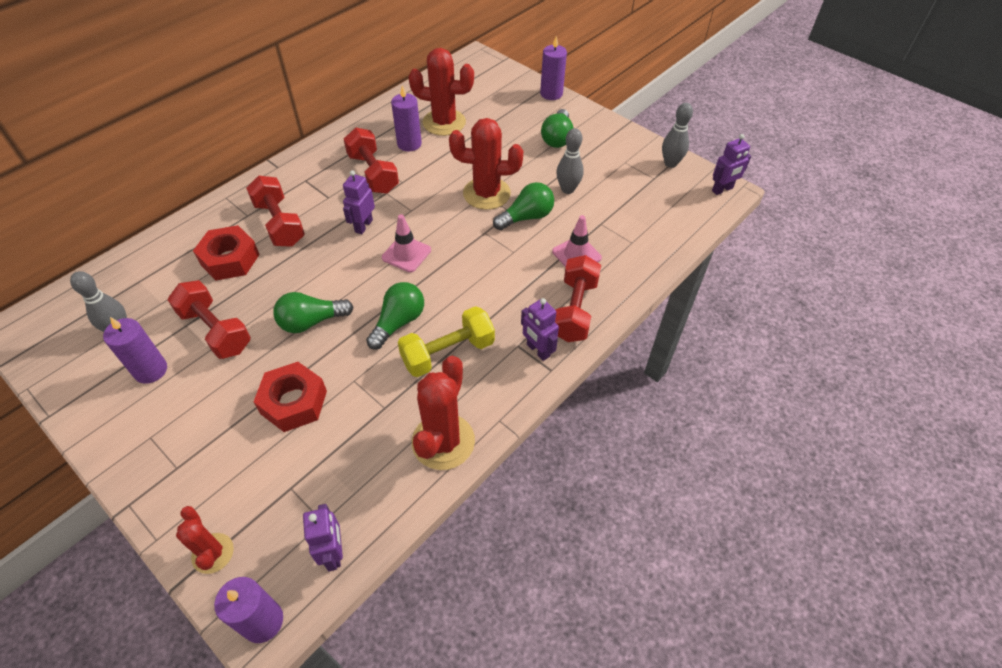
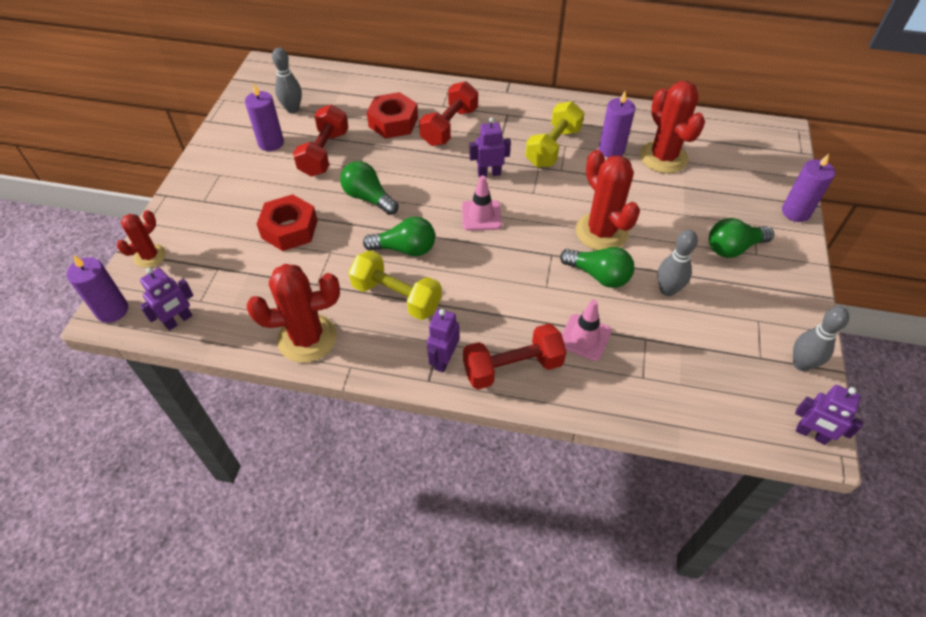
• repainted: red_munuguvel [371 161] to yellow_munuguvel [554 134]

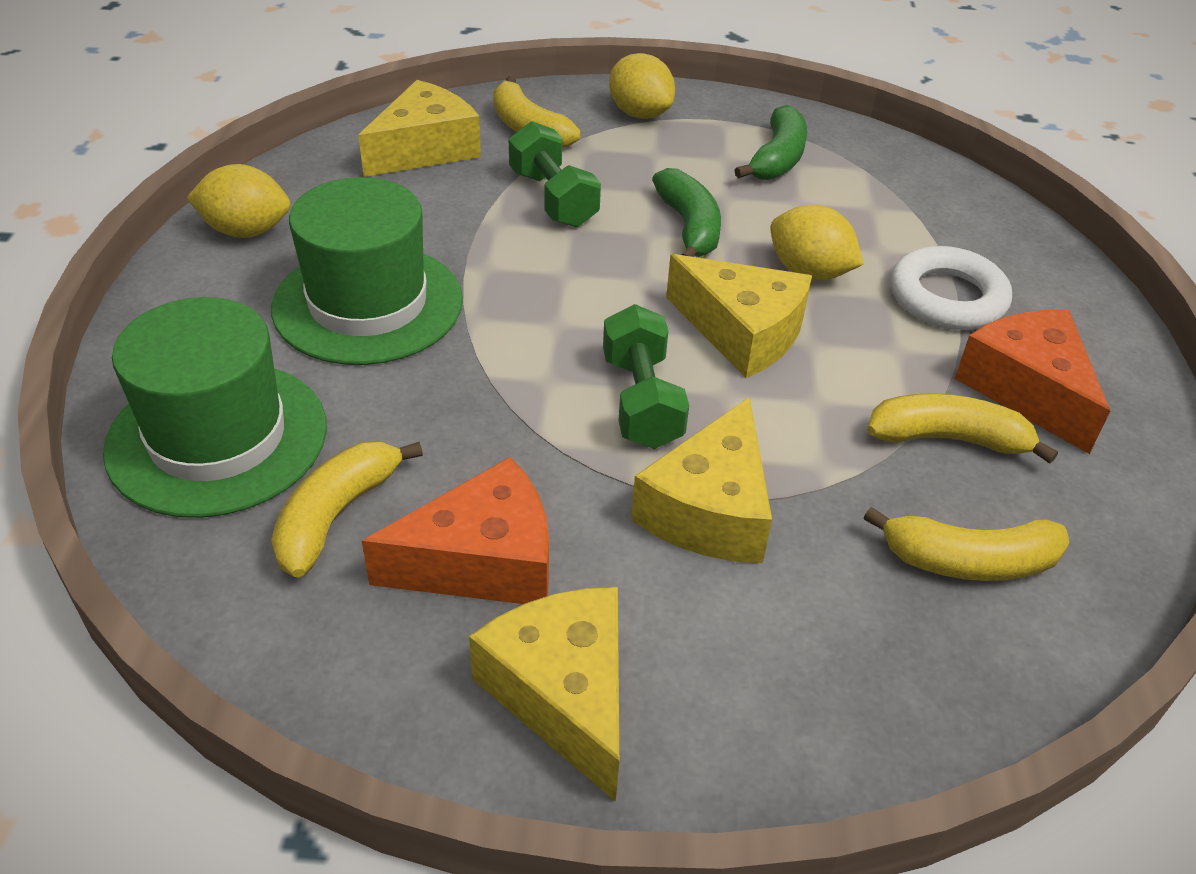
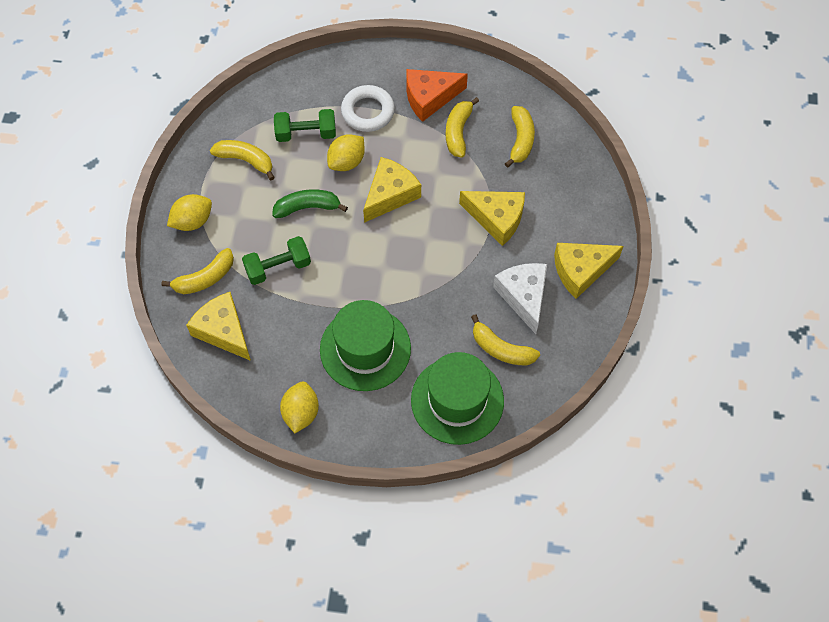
• repainted: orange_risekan [455 530] to white_risekan [520 298]
• shifted: green_munuguvel [646 376] to [305 125]
• repainted: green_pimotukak [770 142] to yellow_pimotukak [242 160]

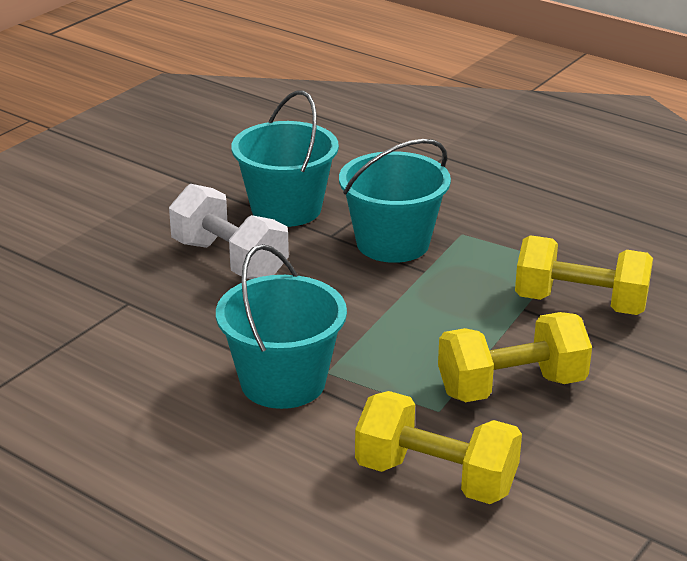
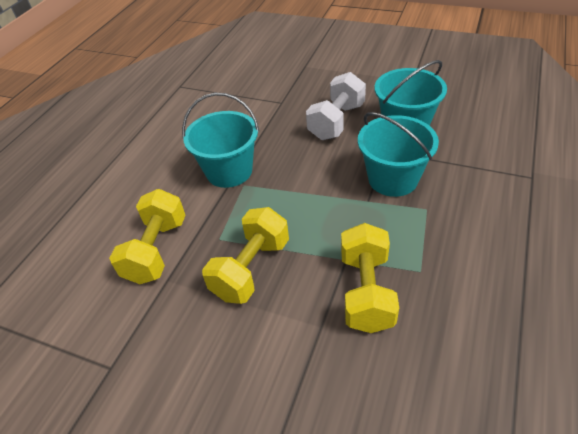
• rotated: yellow_munuguvel [515 357] = [245 255] 60 degrees clockwise

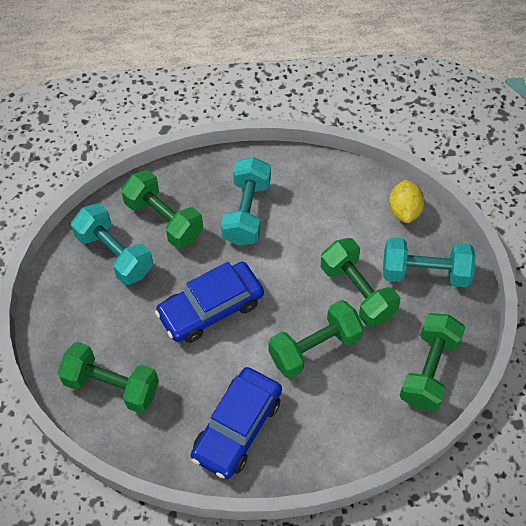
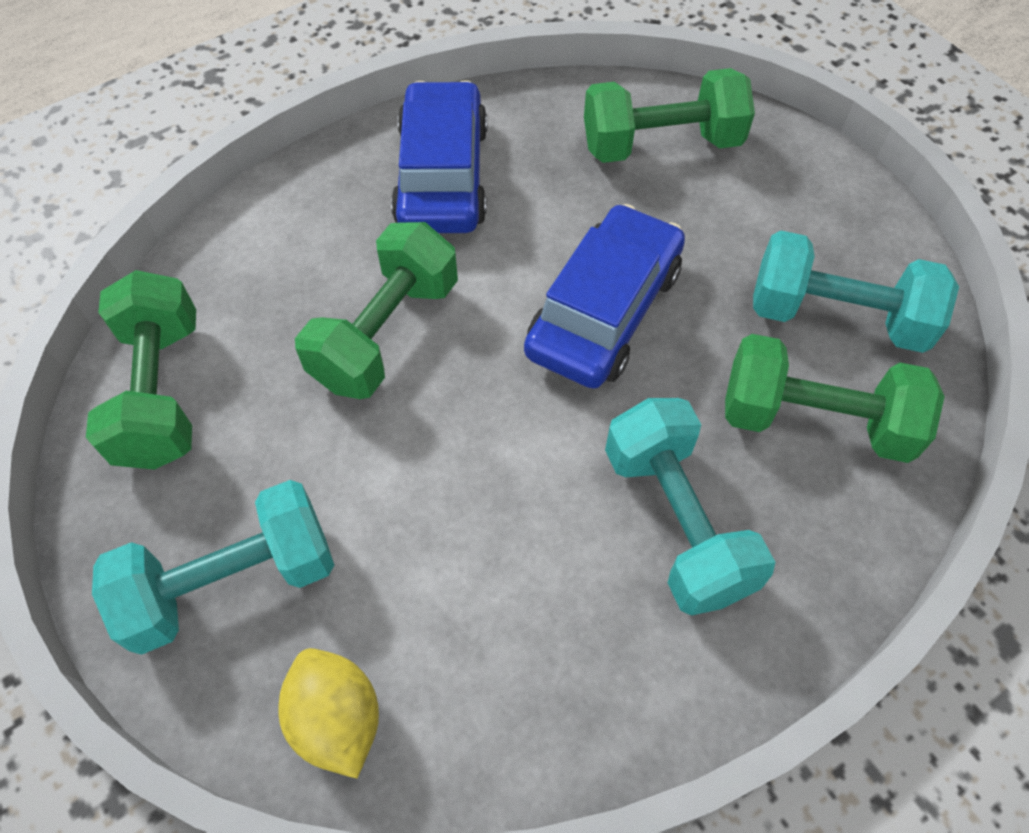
• gone: green_munuguvel [360 282]

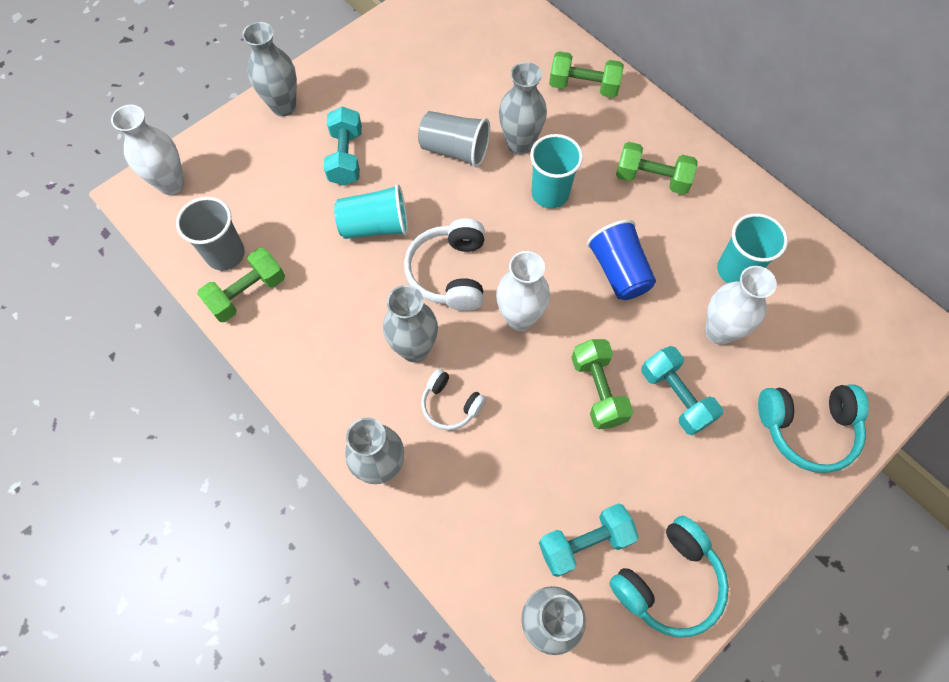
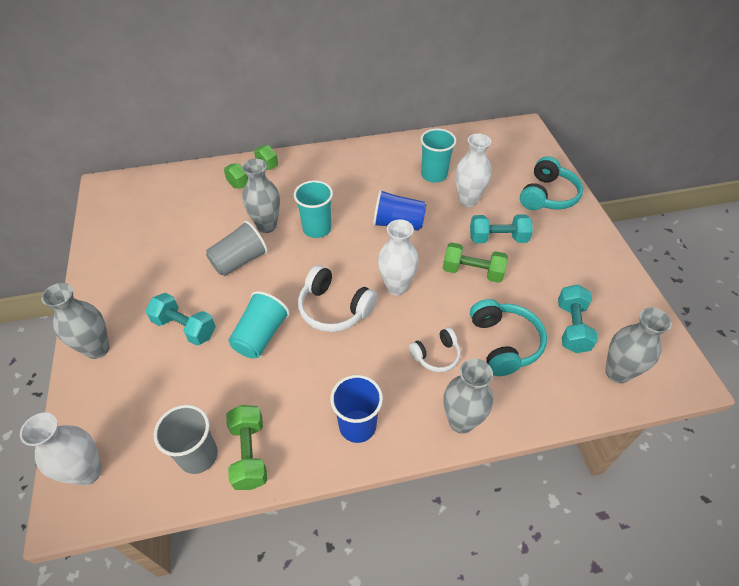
• gone: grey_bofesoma [410 324]
• shifted: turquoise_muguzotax [669 577] to [508 337]
• gone: green_munuguvel [656 168]
• new: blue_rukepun [356 409]

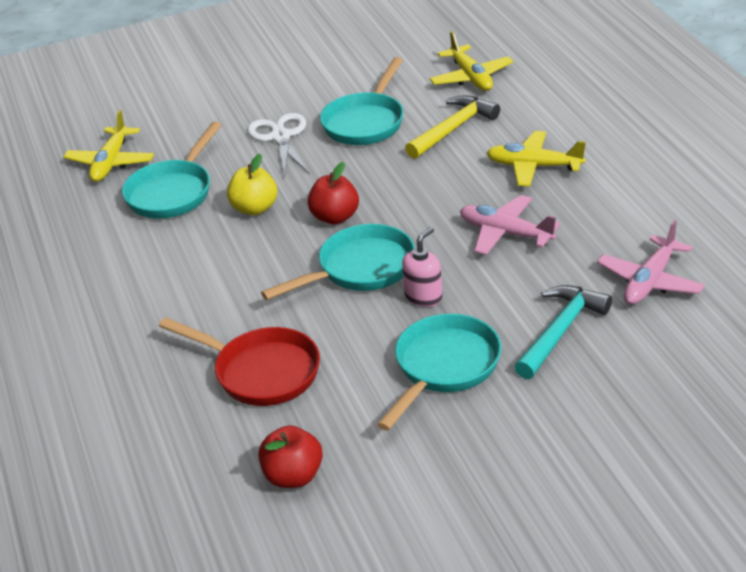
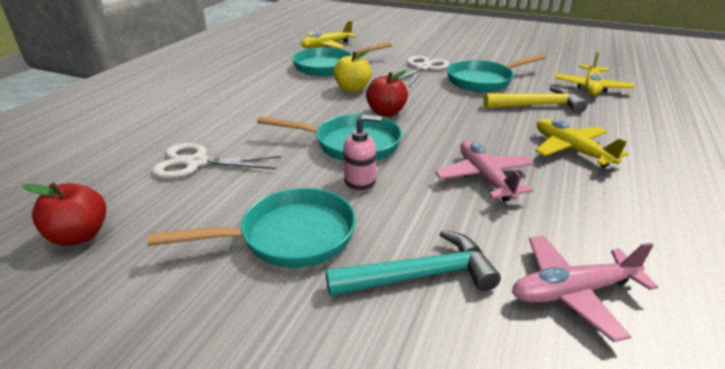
• swapped: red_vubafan [239 361] to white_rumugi [216 161]

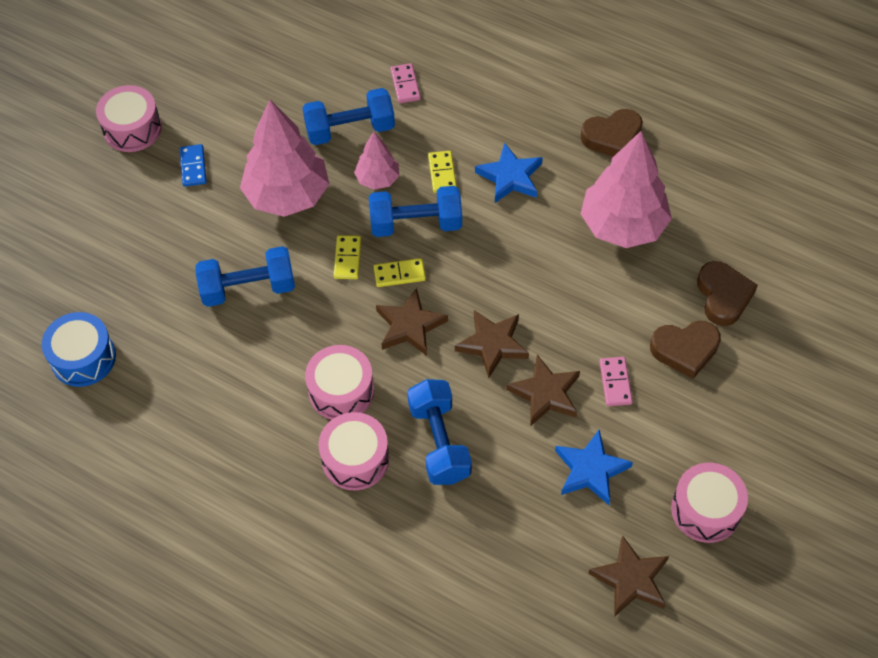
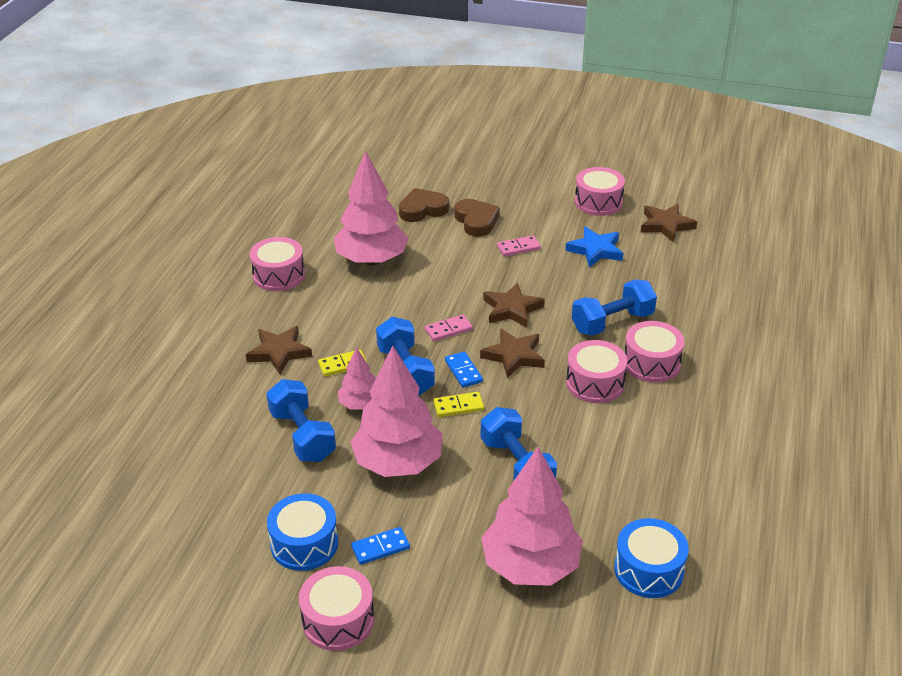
• repainted: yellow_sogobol [400 272] to blue_sogobol [464 370]
• shifted: pink_sogobol [405 83] to [449 328]
• gone: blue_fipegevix [509 172]
• shifted: brown_fipegevix [543 390] to [279 350]
• swapped: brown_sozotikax [612 133] to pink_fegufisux [277 264]
• new: blue_fegufisux [302 532]
• new: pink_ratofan [532 516]

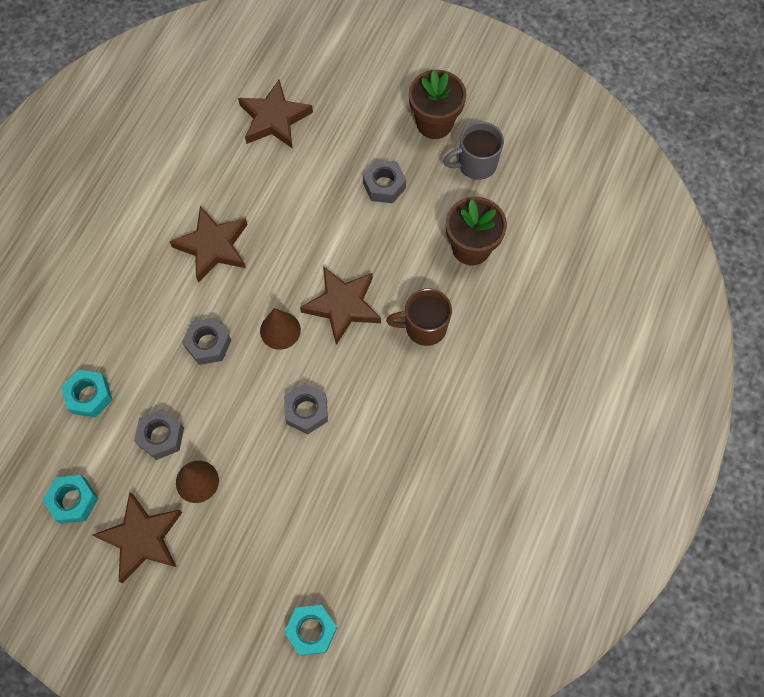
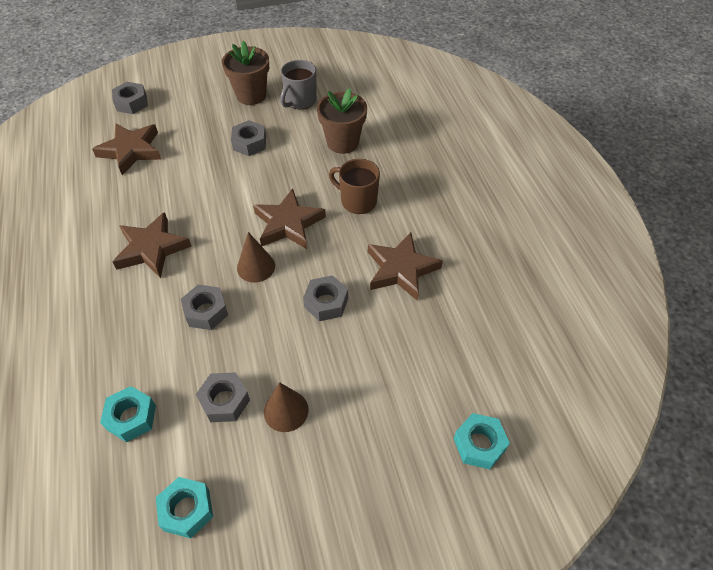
• shifted: brown_fipegevix [137 537] to [405 266]
• rotated: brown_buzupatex [419 317] = [354 186] 75 degrees clockwise
• new: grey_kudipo [130 98]

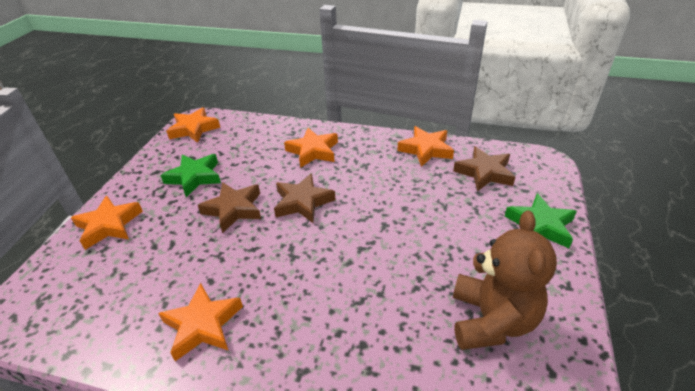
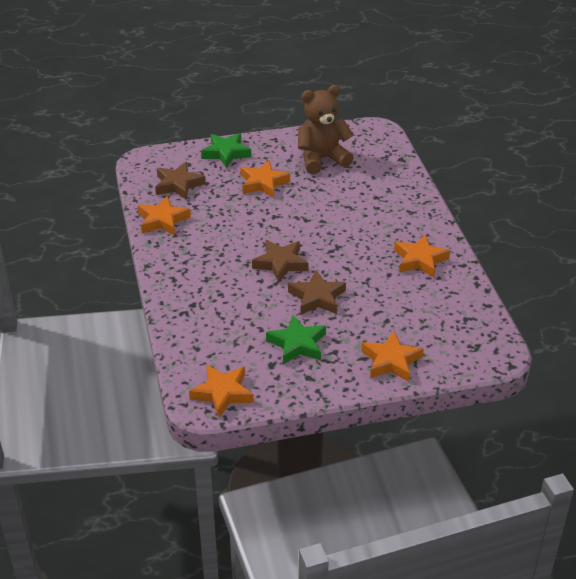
• shifted: orange_fipegevix [311 148] to [265 179]

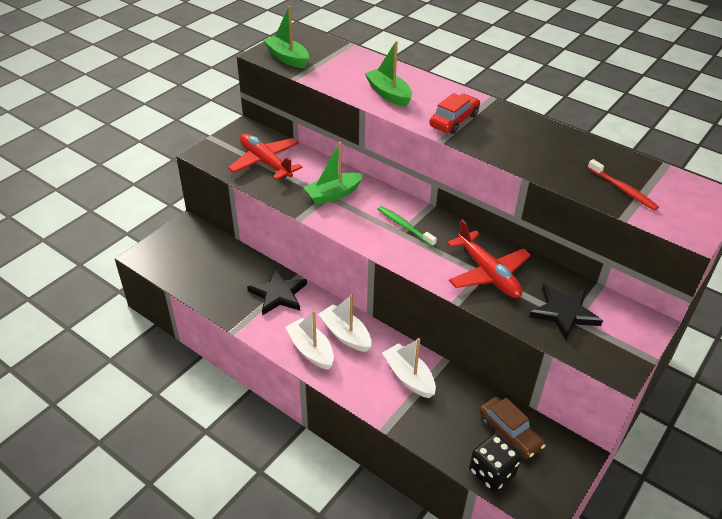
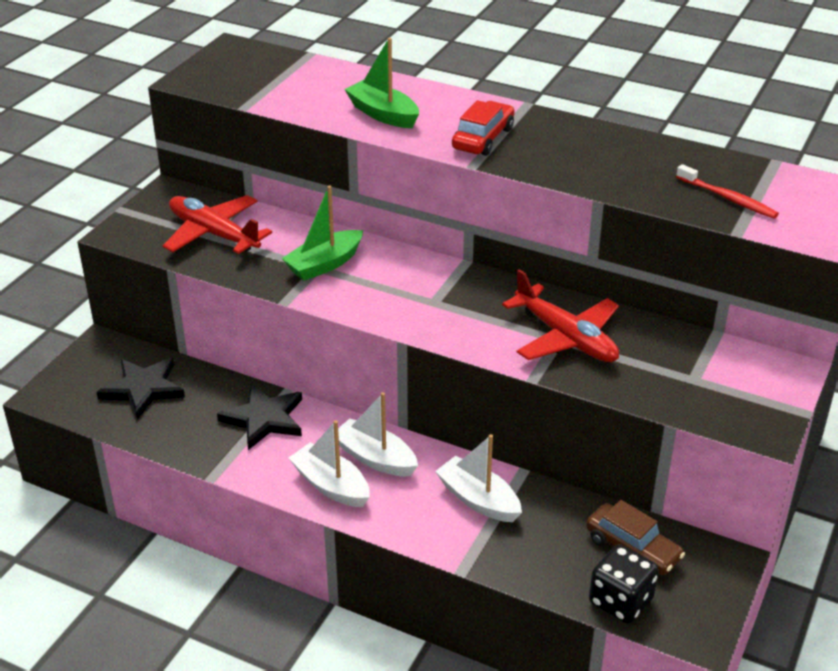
• gone: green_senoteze [286 37]
• gone: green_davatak [407 226]
• shifted: black_fipegevix [566 312] to [141 388]

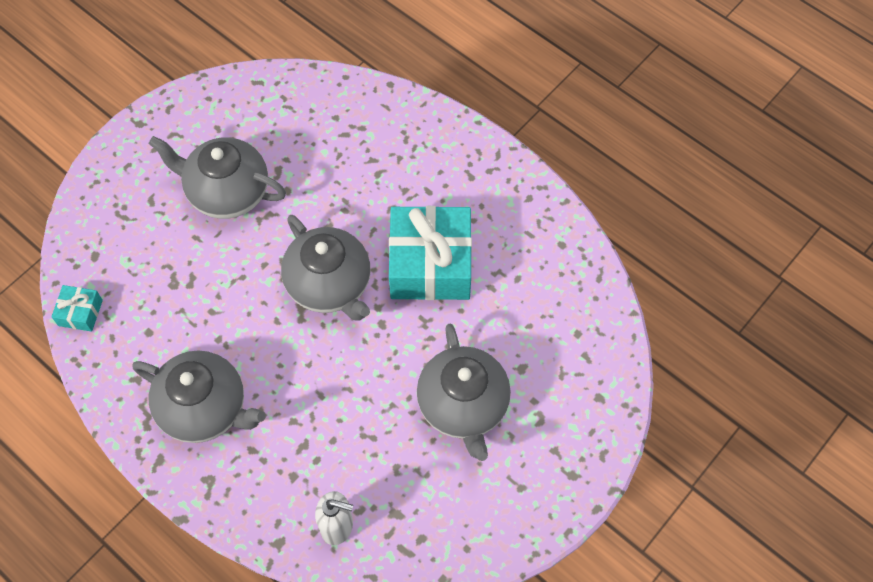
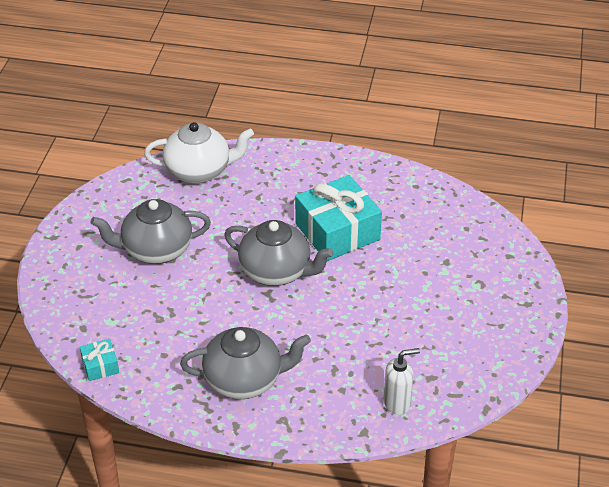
• gone: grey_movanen [464 392]
• new: white_movanen [199 153]

